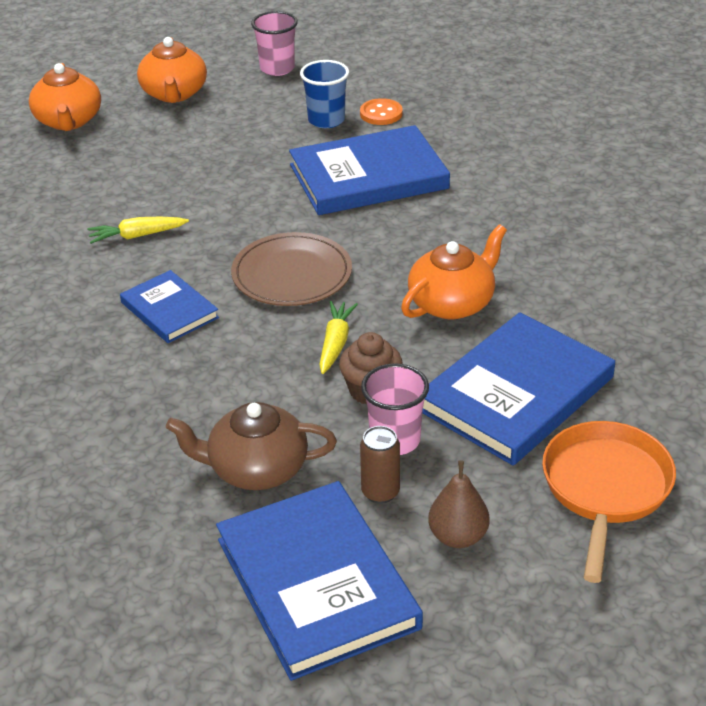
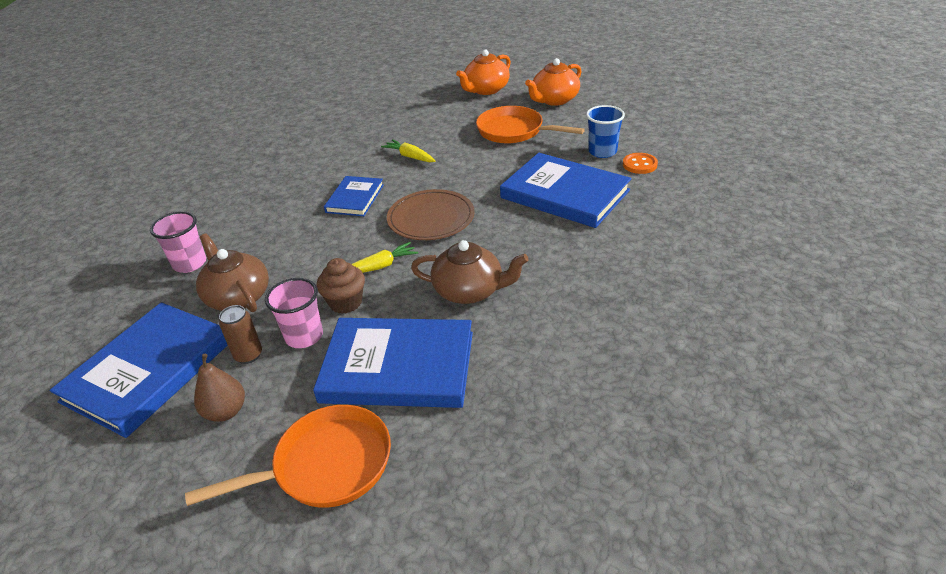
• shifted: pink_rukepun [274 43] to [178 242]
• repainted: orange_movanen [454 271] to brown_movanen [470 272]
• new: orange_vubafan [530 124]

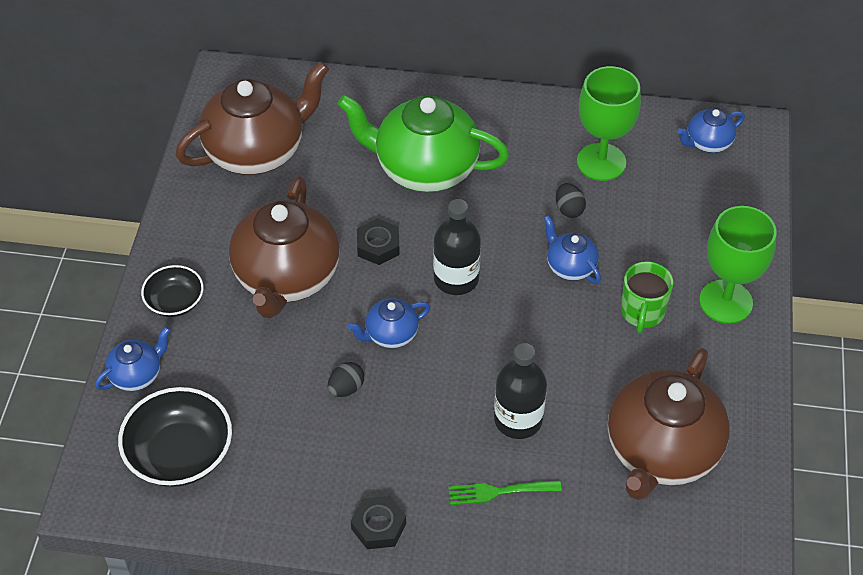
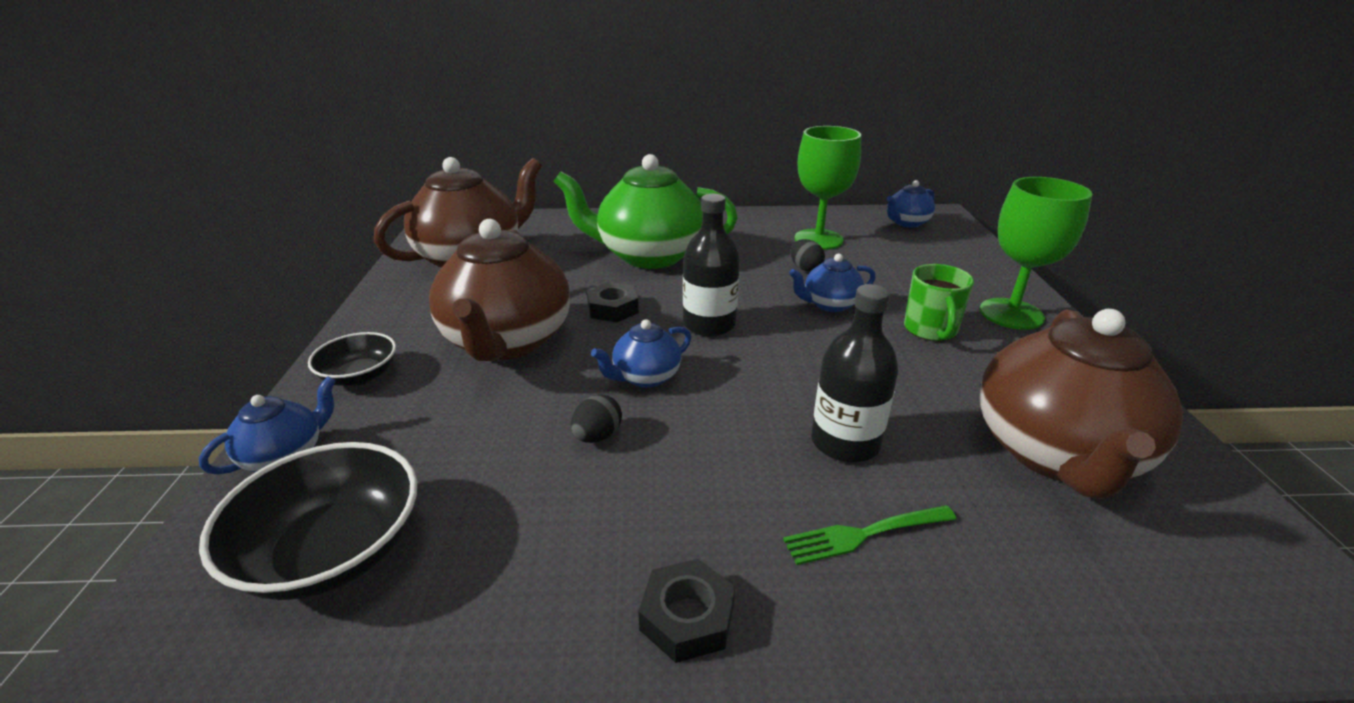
• rotated: blue_movanen [572 249] = [832 282] 60 degrees counterclockwise

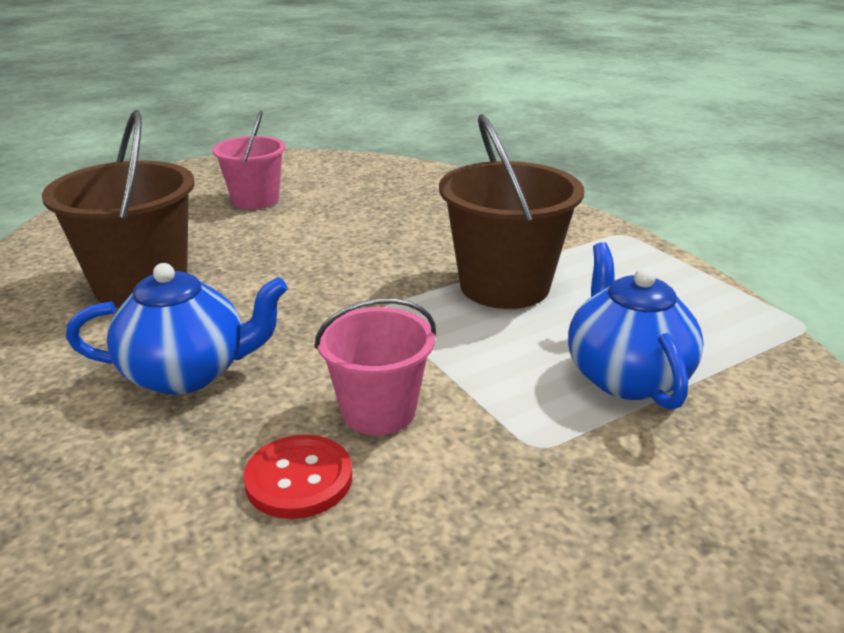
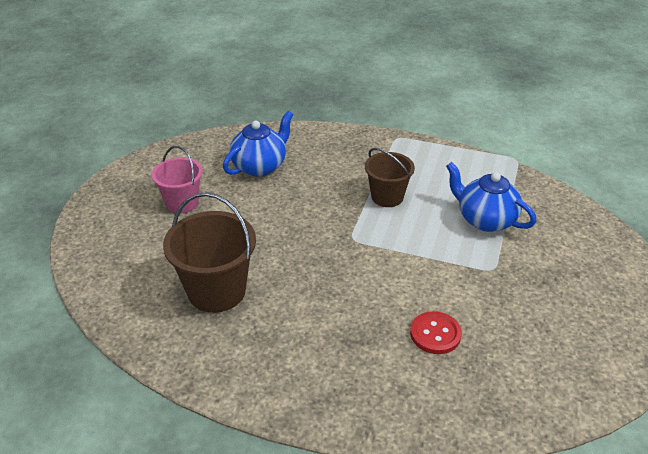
• shifted: blue_movanen [177 329] to [258 144]
• gone: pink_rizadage [375 366]
• scaled: brown_rizadage [511 211] = [390 177] x0.64

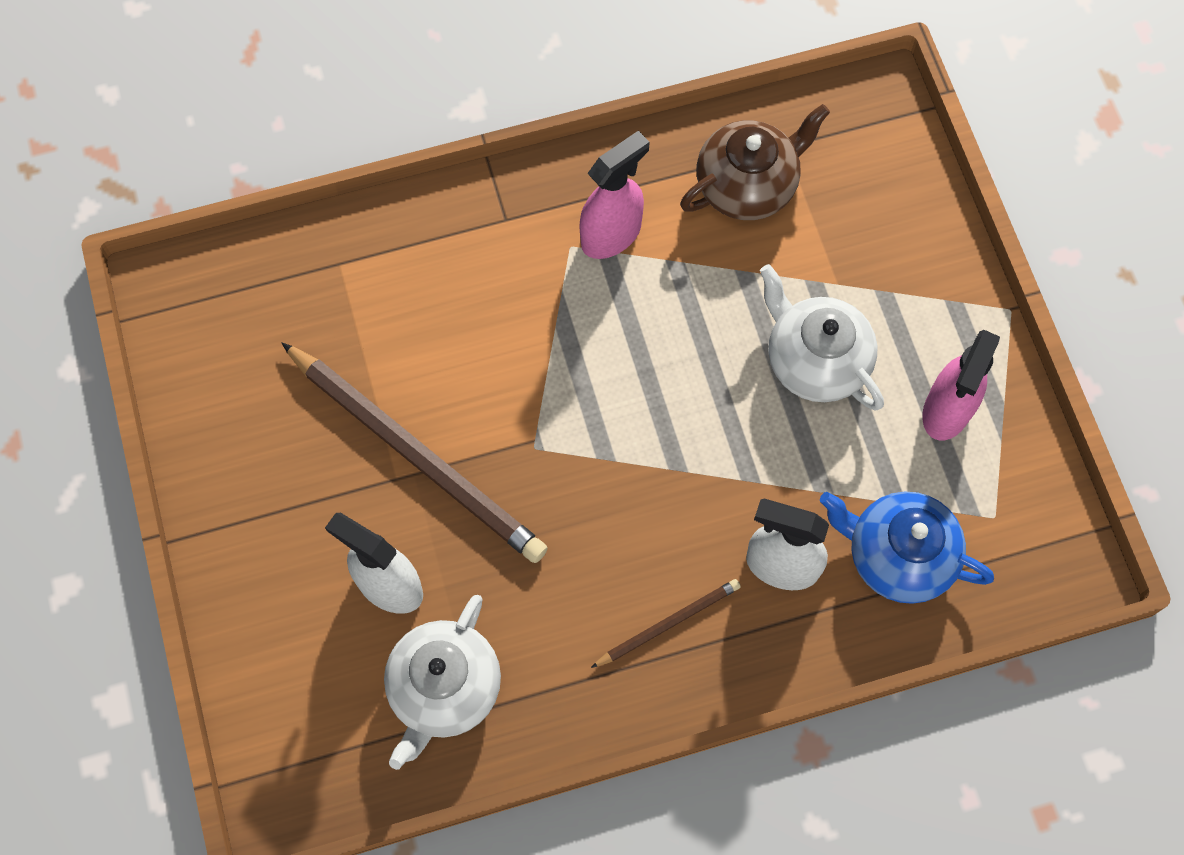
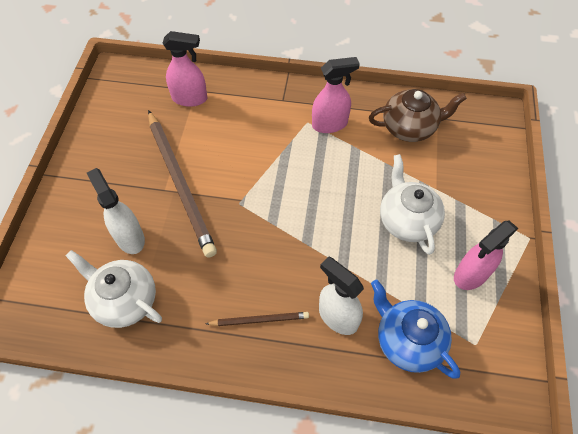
• rotated: white_movanen [442 682] = [114 289] 75 degrees clockwise
• new: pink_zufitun [184 69]

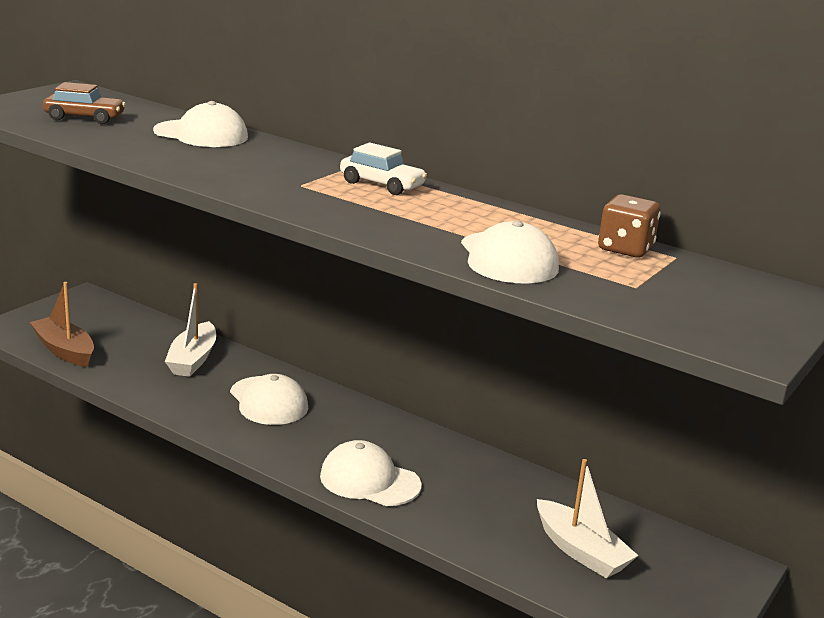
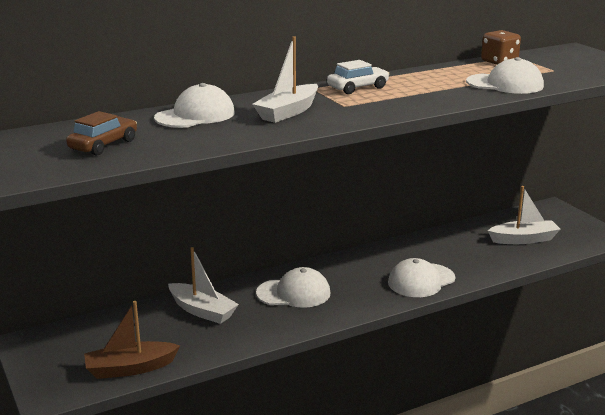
• new: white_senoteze [285 79]

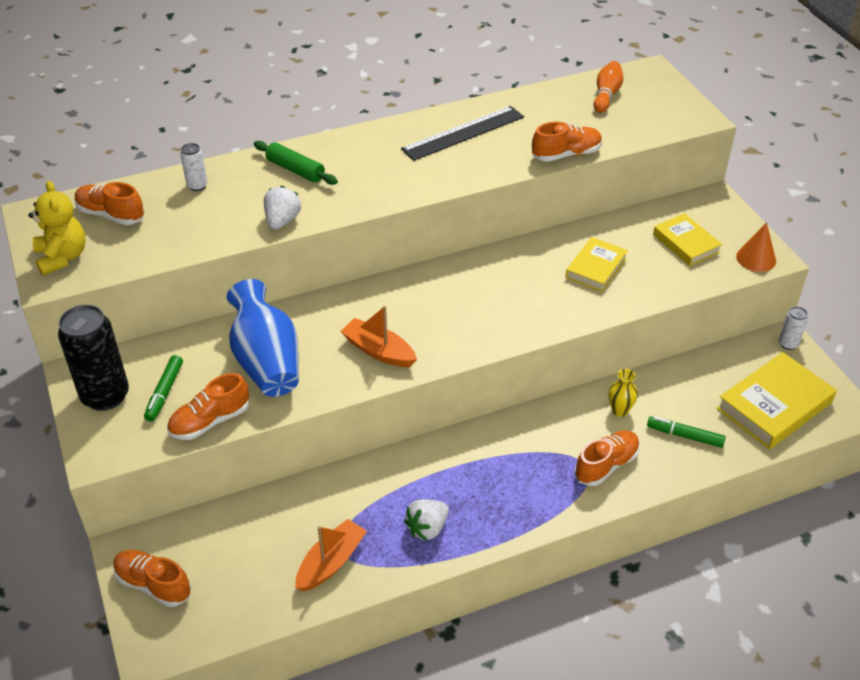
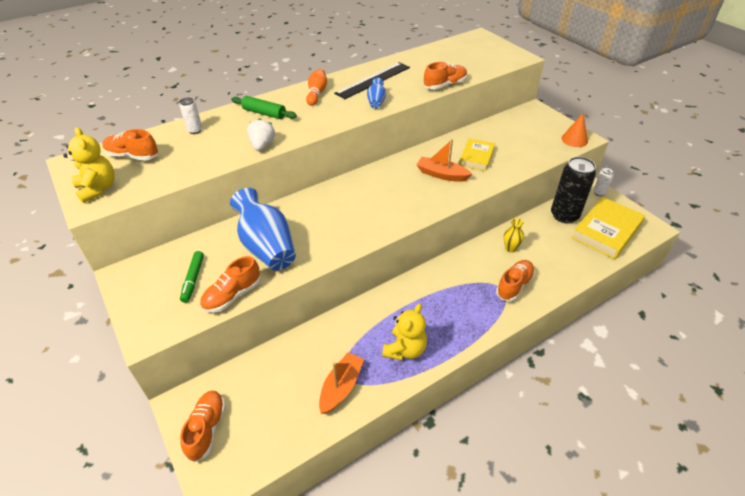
• shifted: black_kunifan [93 358] to [573 190]
• rotated: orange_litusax [152 578] = [203 426] 75 degrees clockwise
• shifted: orange_senoteze [379 336] to [444 160]
• swapped: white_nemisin [426 519] to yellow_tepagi [404 331]
• shifted: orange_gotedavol [608 87] to [316 87]
• gone: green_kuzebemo [686 432]
• gone: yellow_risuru [687 239]
• new: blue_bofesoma [376 93]

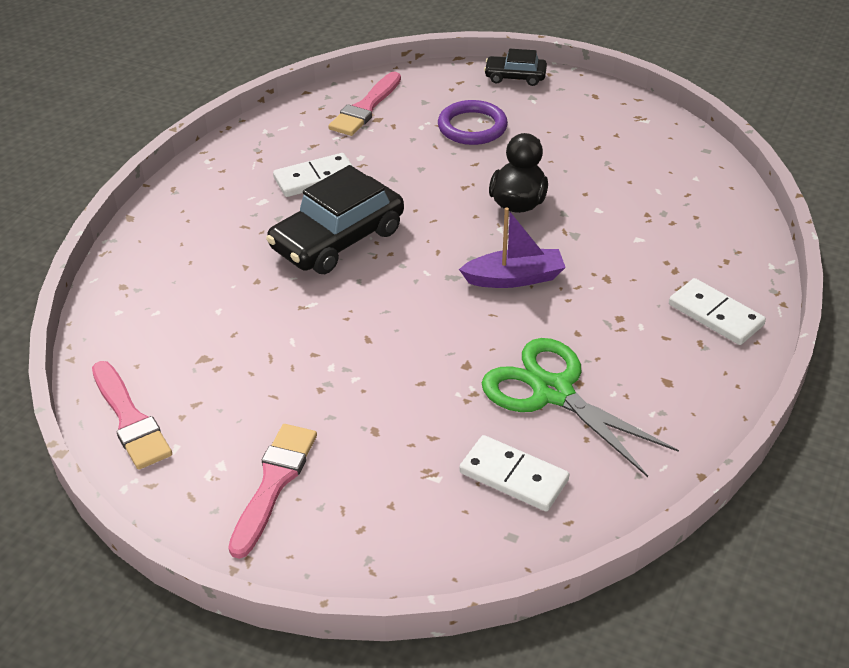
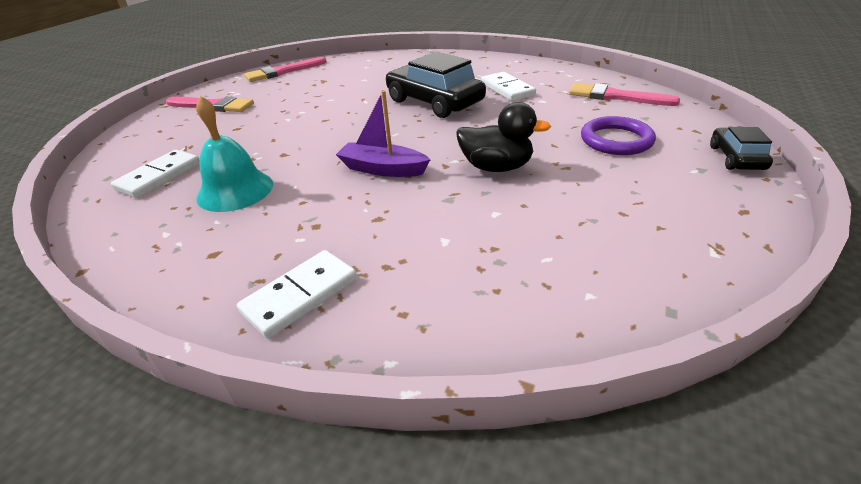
• rotated: purple_senoteze [512 247] = [383 134] 120 degrees clockwise
• swapped: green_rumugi [580 407] to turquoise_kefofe [234 154]

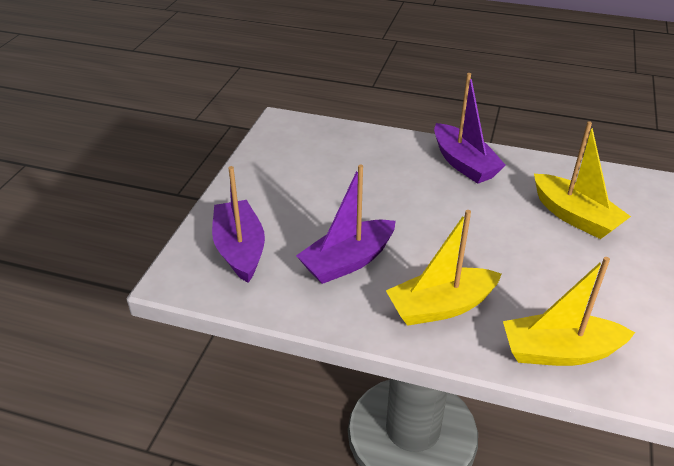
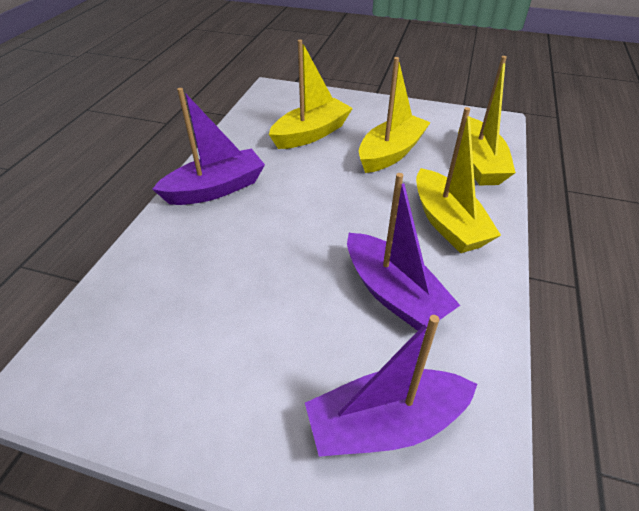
• new: yellow_senoteze [395 115]

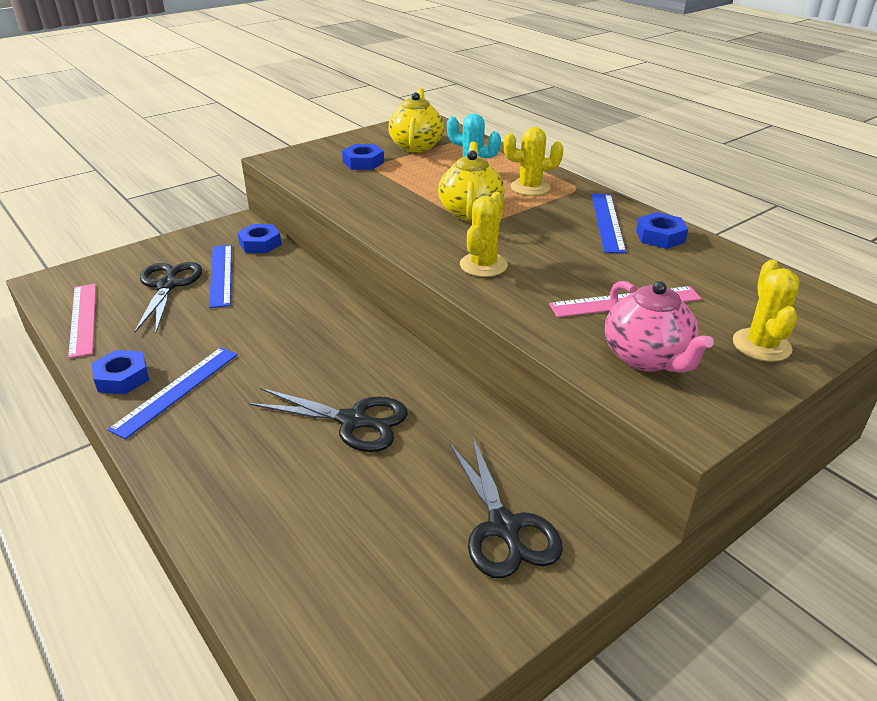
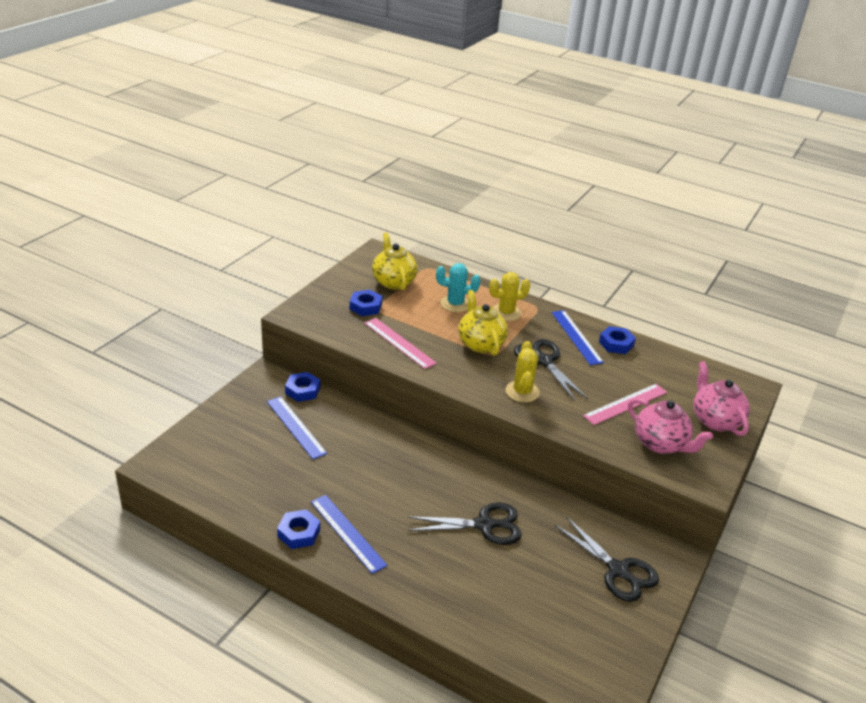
• shifted: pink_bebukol [82 321] to [401 343]
• rotated: blue_bebukol [173 393] = [349 534] 45 degrees counterclockwise
• shifted: black_rumugi [168 297] to [551 370]
• swapped: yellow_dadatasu [766 311] to pink_movanen [722 398]

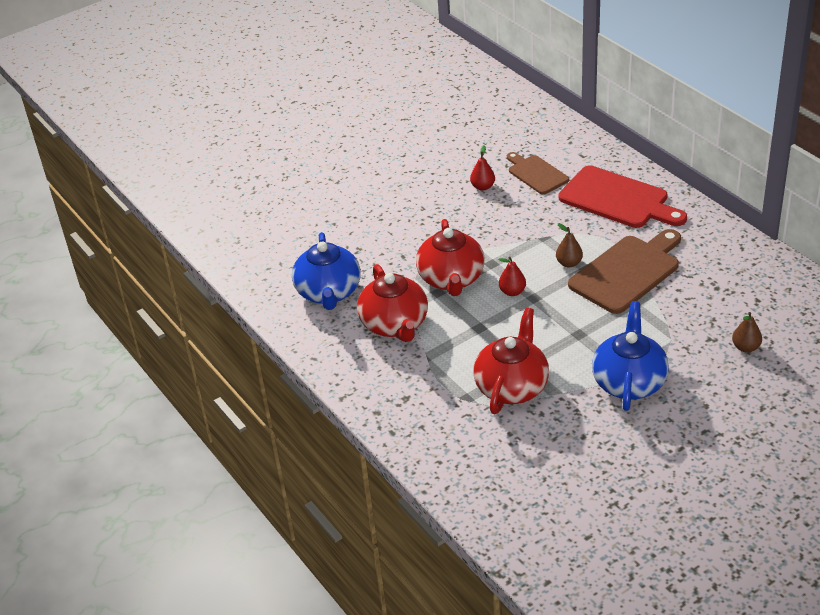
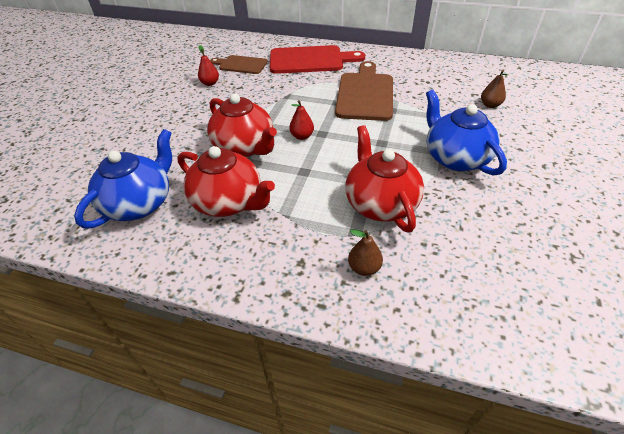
• rotated: blue_movanen [326 271] = [123 179] 105 degrees counterclockwise
• shifted: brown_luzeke [569 245] to [365 253]

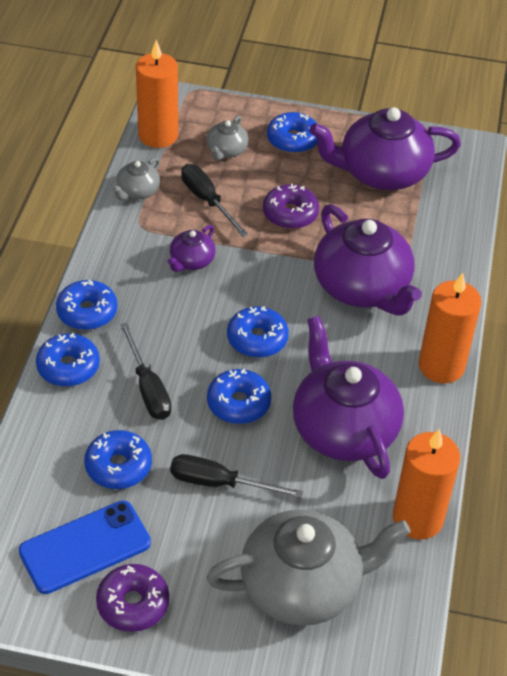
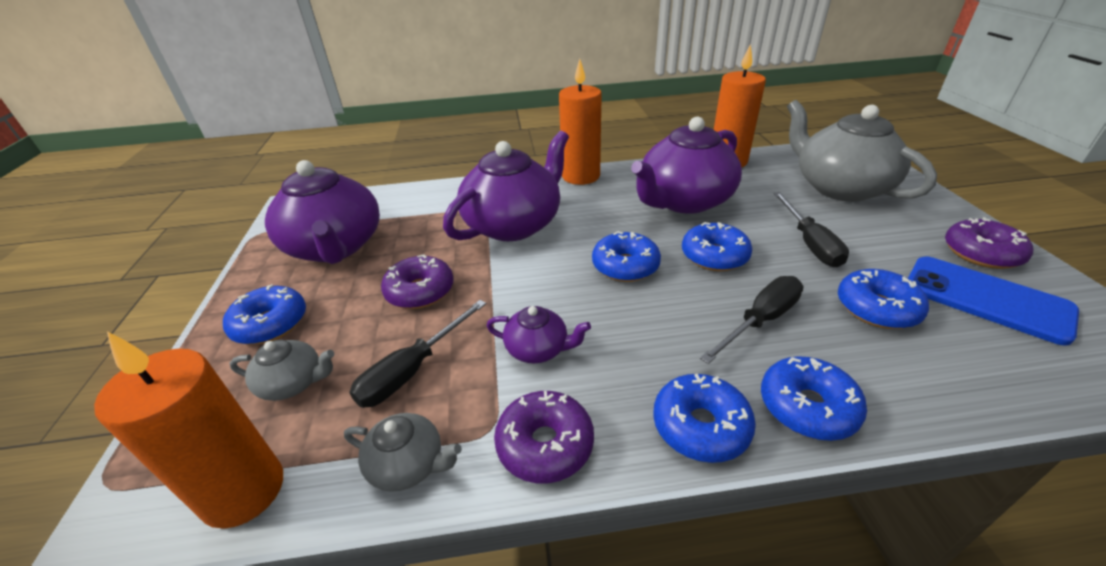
• new: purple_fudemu [544 437]

